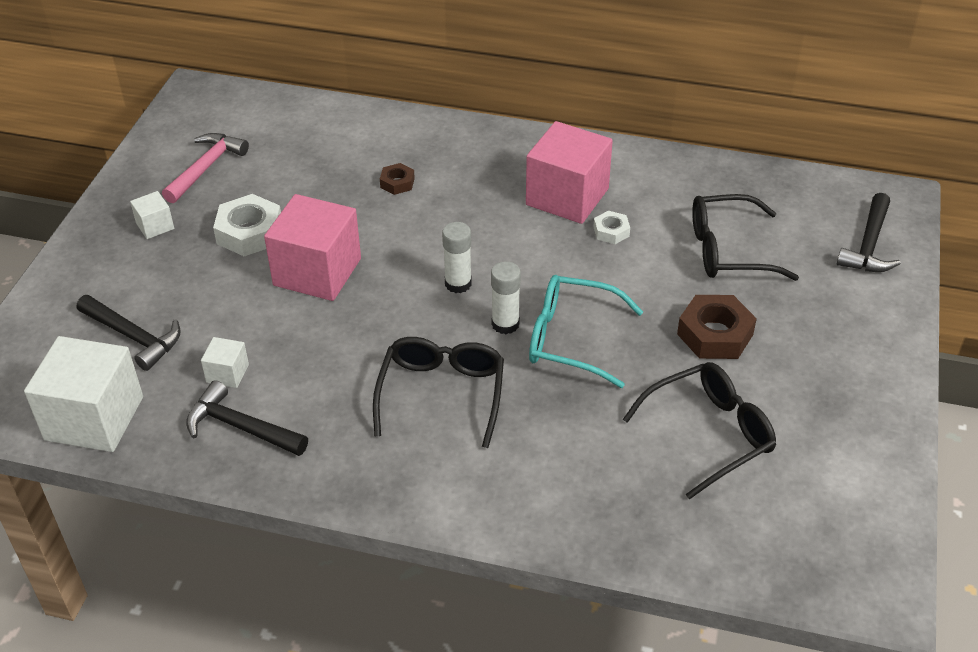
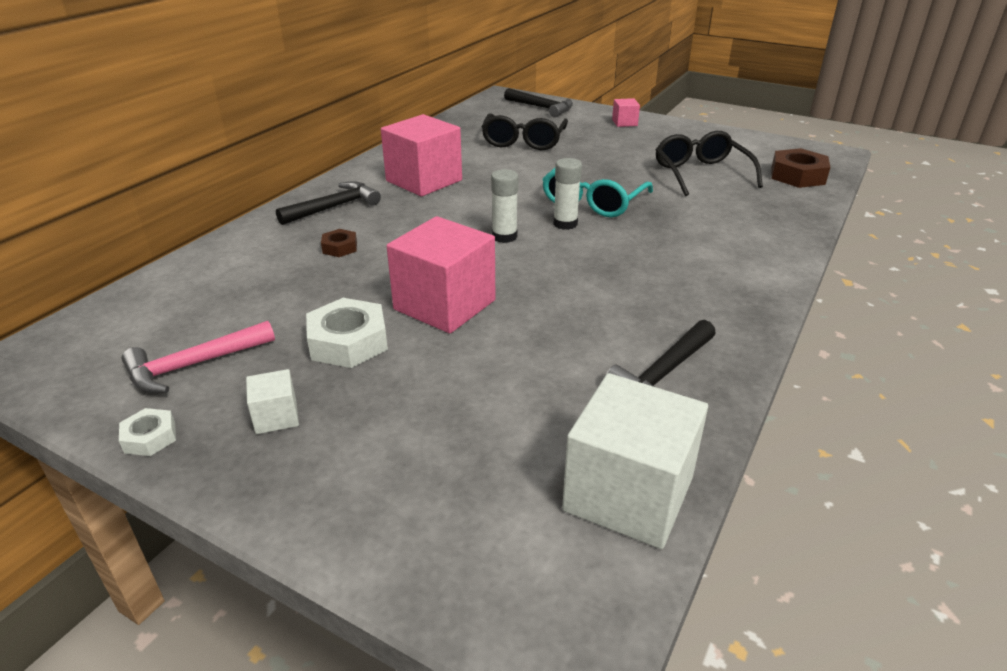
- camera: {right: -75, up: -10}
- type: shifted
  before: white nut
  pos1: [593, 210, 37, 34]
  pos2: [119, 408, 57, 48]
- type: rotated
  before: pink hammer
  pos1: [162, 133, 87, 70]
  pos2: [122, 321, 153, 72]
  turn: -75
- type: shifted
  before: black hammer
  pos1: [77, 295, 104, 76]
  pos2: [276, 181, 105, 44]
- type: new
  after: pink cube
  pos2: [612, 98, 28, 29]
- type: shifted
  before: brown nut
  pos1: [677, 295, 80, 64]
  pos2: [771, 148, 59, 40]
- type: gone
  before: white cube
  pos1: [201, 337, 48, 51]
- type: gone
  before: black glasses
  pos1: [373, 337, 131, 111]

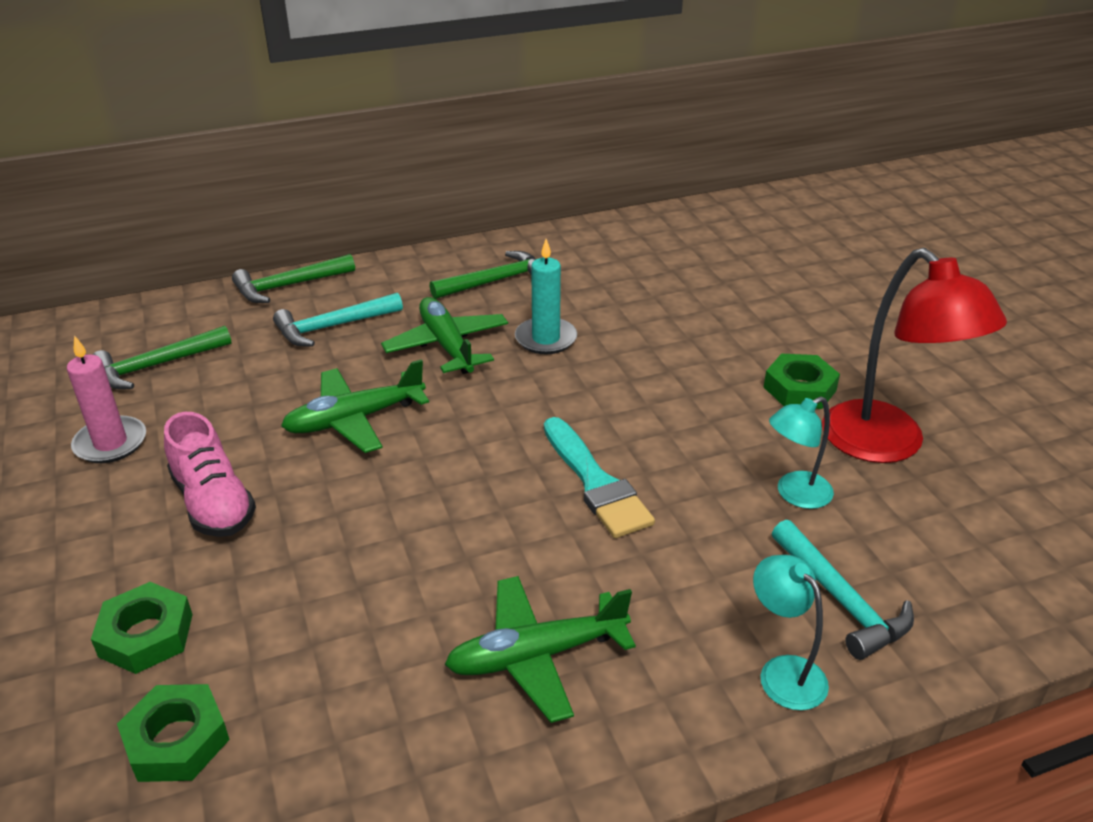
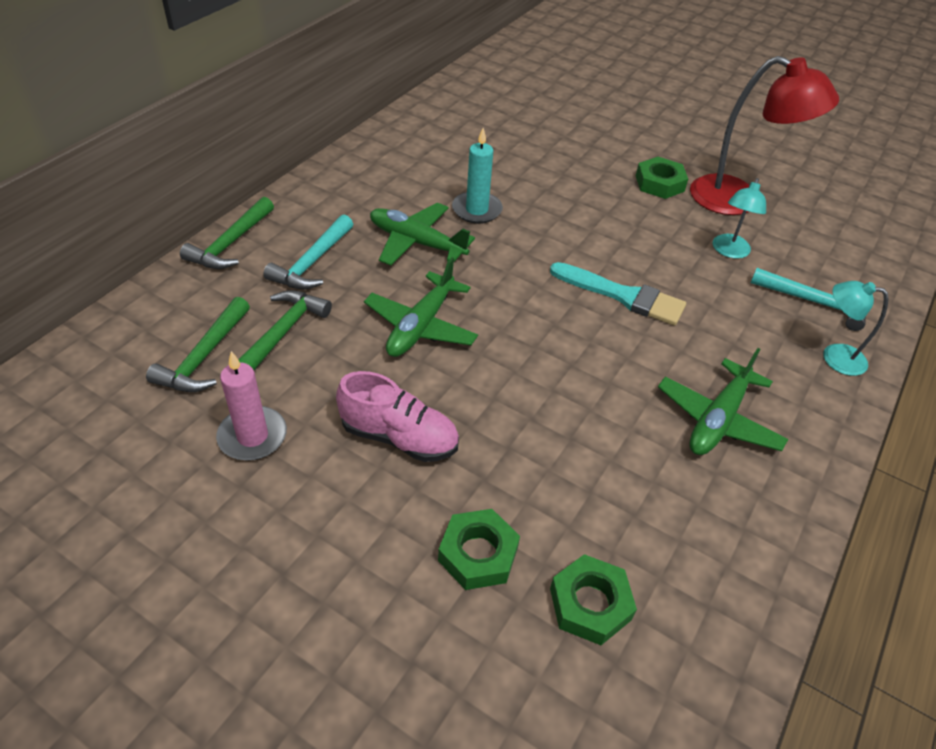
- camera: {right: -40, up: 10}
- type: shifted
  before: green hammer
  pos1: [430, 251, 106, 48]
  pos2: [238, 290, 94, 80]

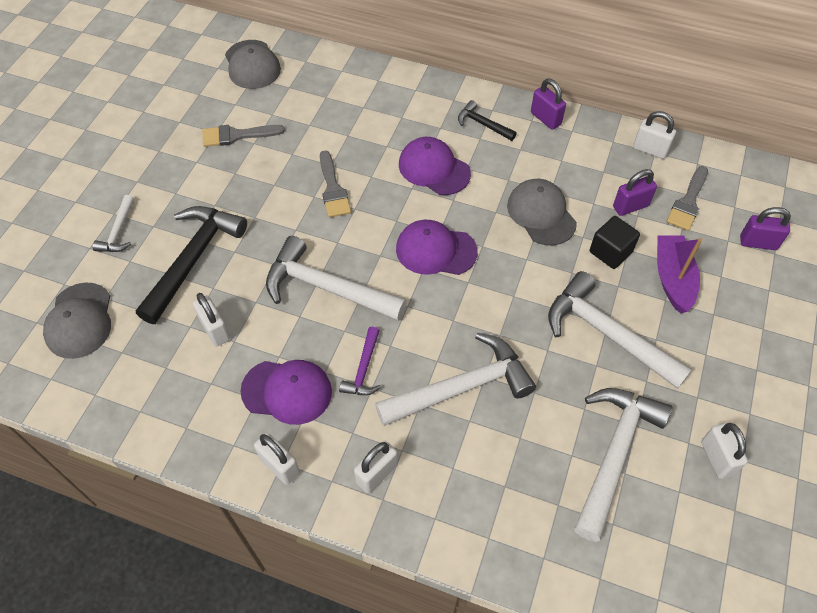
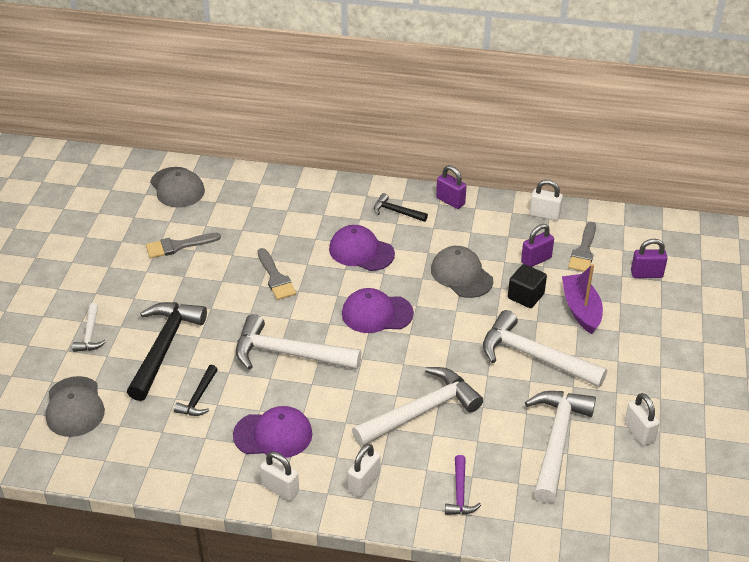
- camera: {right: -10, up: -15}
- type: swapped
  before: white padlock
  after: black hammer
  pos1: [193, 293, 37, 53]
  pos2: [174, 365, 44, 51]
- type: shifted
  before: purple hammer
  pos1: [339, 327, 42, 68]
  pos2: [445, 455, 36, 60]

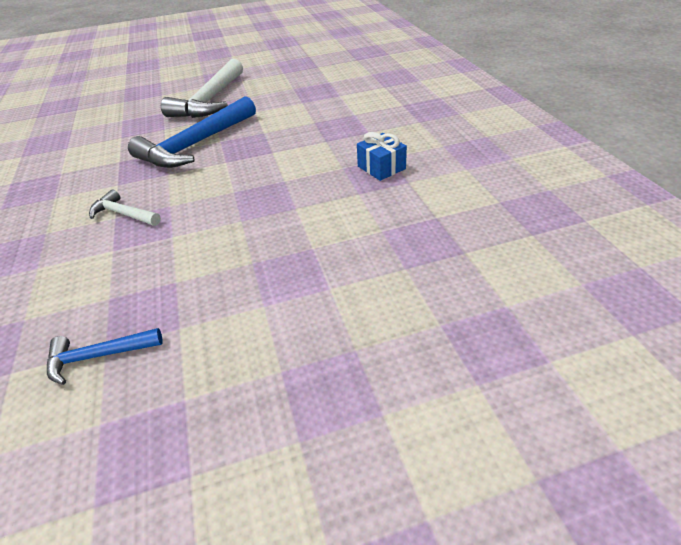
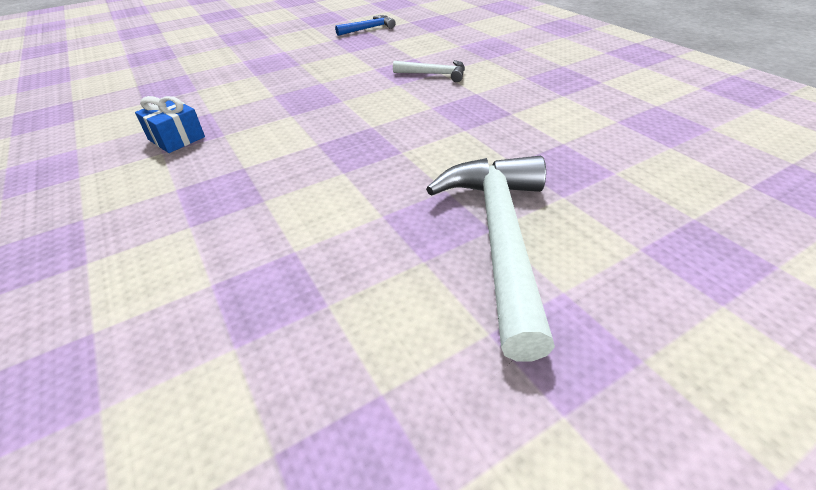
- camera: {right: 165, up: 0}
- type: gone
  before: blue hammer
  pos1: [128, 96, 128, 72]

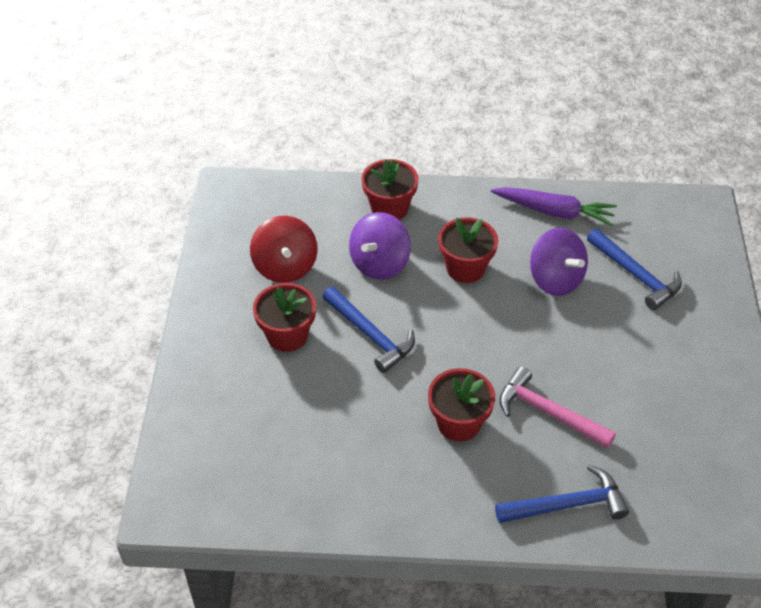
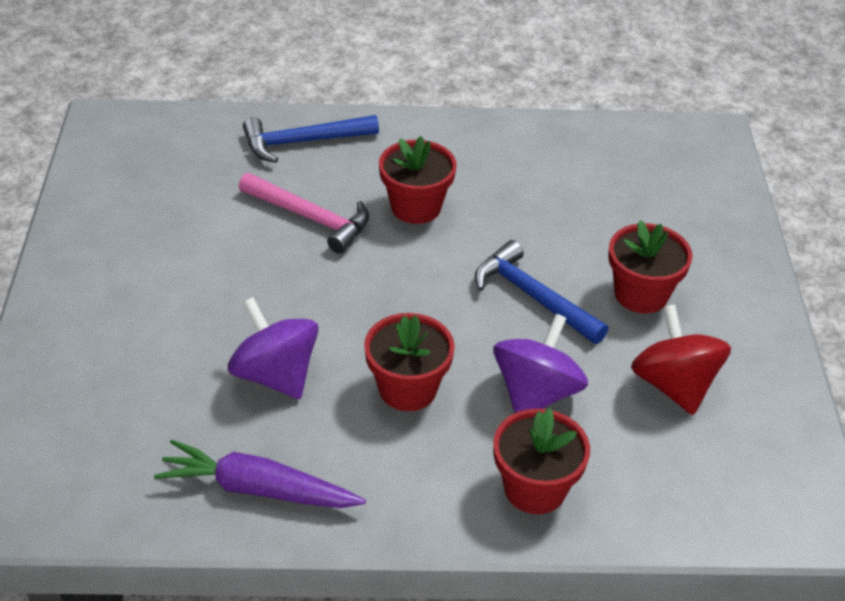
- camera: {right: 175, up: -5}
- type: gone
  before: blue hammer
  pos1: [587, 229, 95, 81]

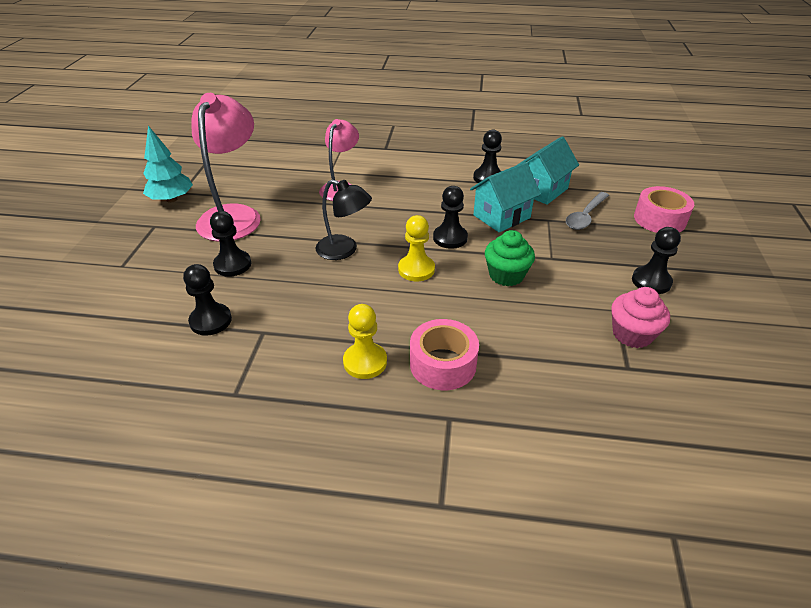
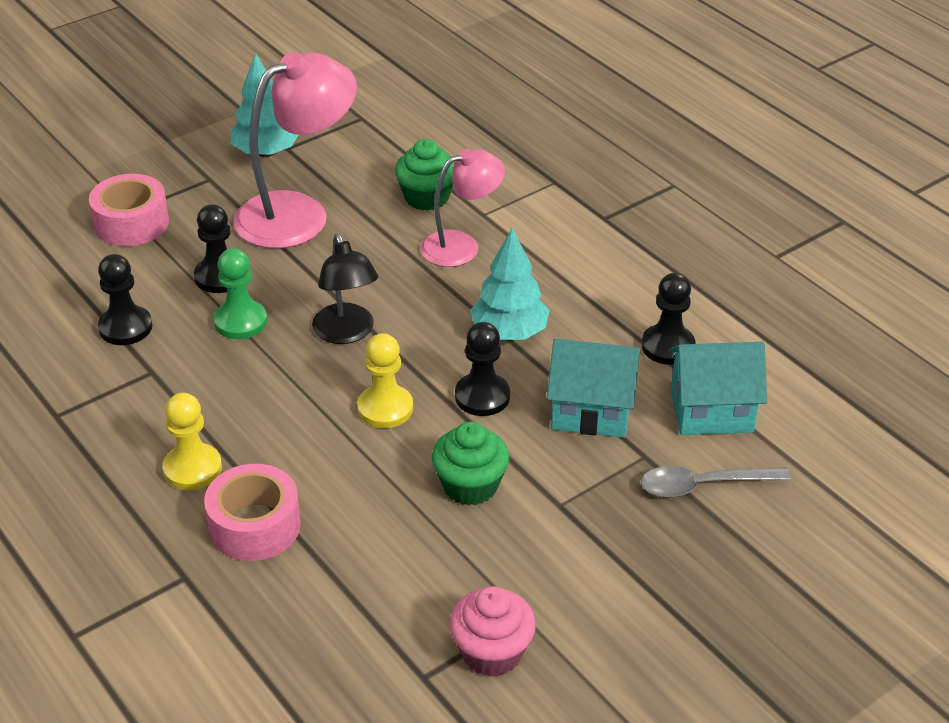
- camera: {right: 45, up: 0}
- type: shifted
  before: pink tape
  pos1: [634, 186, 60, 47]
  pos2: [89, 174, 80, 72]
- type: new
  after: green pawn
  pos2: [214, 248, 53, 91]
- type: new
  after: green cupcake
  pos2: [395, 139, 60, 72]
- type: new
  after: turquoise tree
  pos2: [470, 228, 80, 112]
- type: gone
  before: black pawn
  pos1: [632, 227, 49, 67]

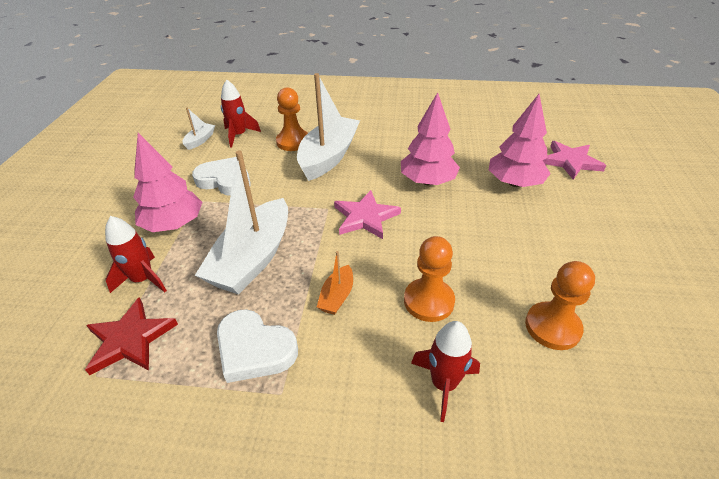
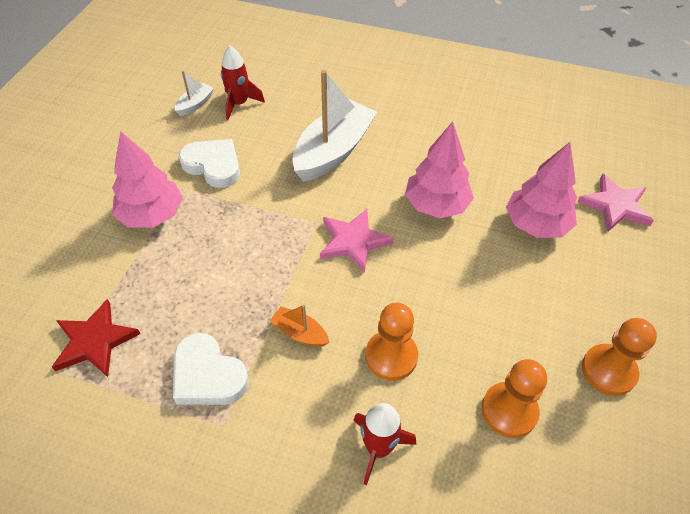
- camera: {right: 10, up: 10}
- type: rotated
  before: orange boat
  pos1: [317, 251, 36, 64]
  pos2: [270, 304, 59, 43]
  turn: 90
- type: shifted
  before: orange pawn
  pos1: [276, 87, 32, 64]
  pos2: [582, 318, 75, 78]
- type: gone
  before: red rocket
  pos1: [105, 216, 62, 77]
- type: gone
  before: white boat
  pos1: [195, 150, 93, 145]

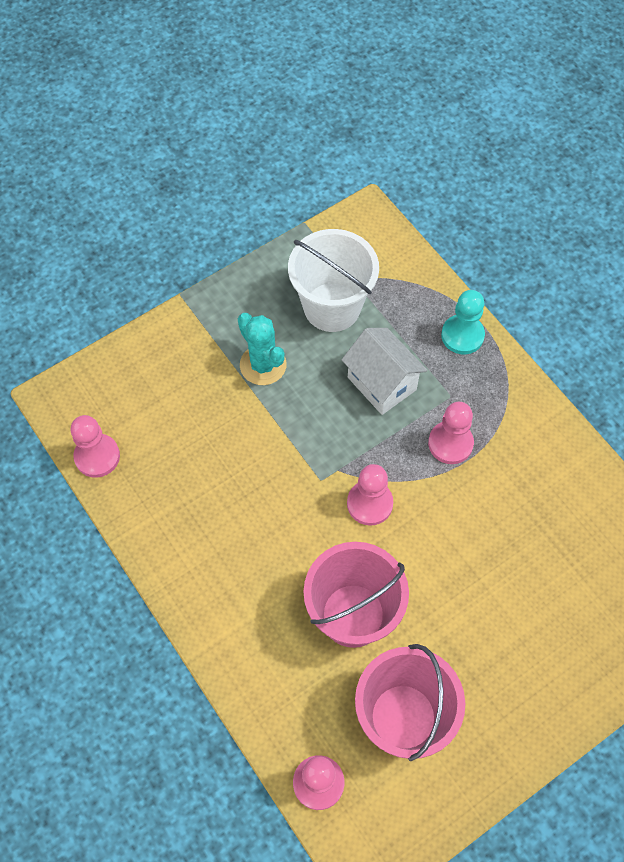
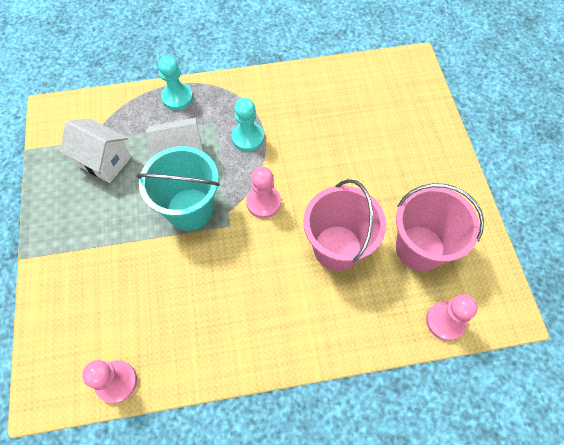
- camera: {right: -65, up: 0}
- type: swapped
  before: white bucket
  after: white house
  pos1: [288, 229, 91, 103]
  pos2: [60, 119, 71, 64]
- type: new
  after: turquoise bucket
  pos2: [136, 146, 84, 85]
- type: repainted
  before: pink pawn
  after: turquoise pawn
  pos1: [428, 402, 46, 62]
  pos2: [231, 98, 33, 53]
- type: gone
  before: turquoise cactus
  pos1: [238, 313, 49, 72]

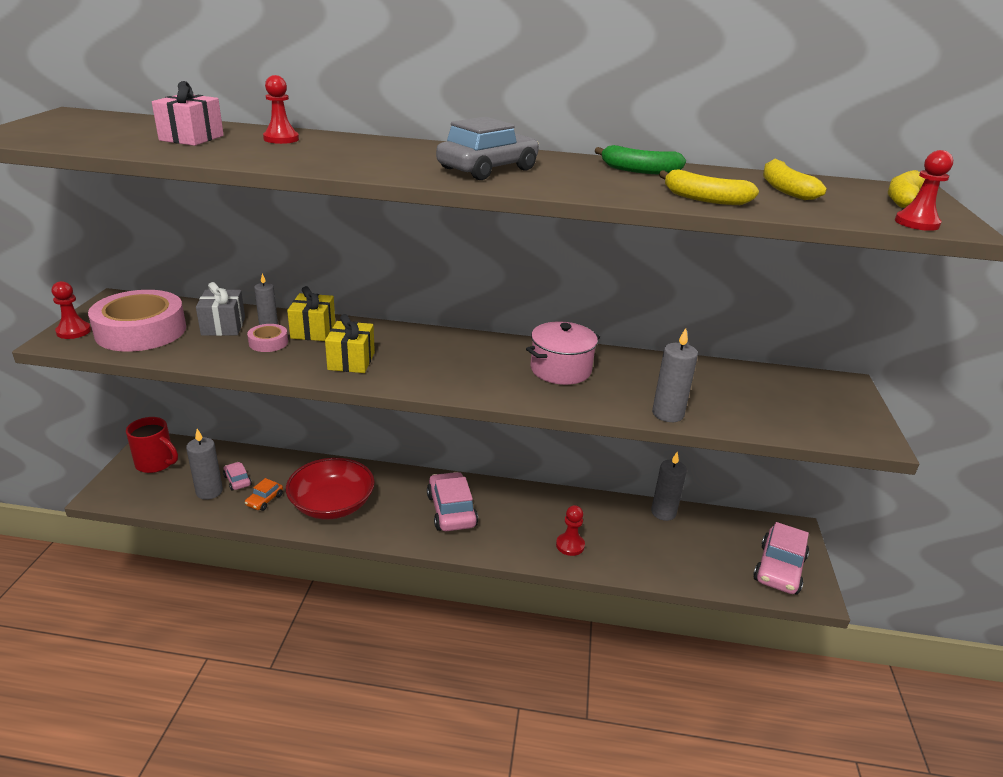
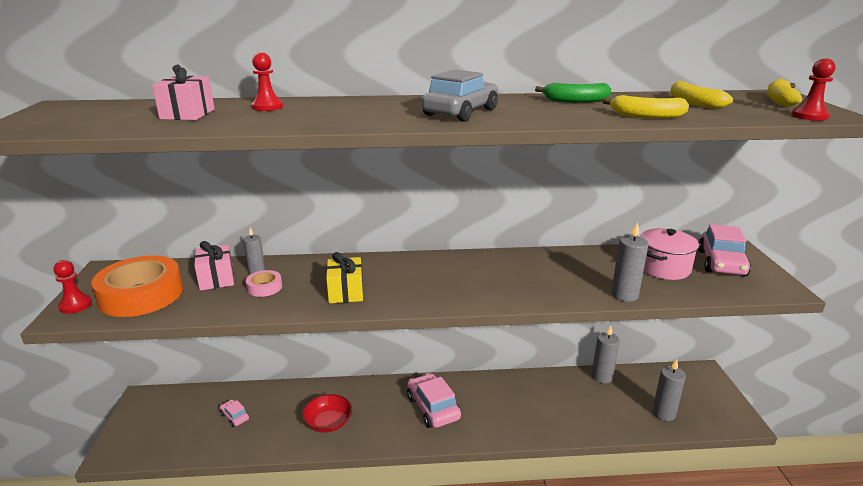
- camera: {right: -10, up: -5}
- type: repainted
  before: pink tape
  after: orange tape
  pos1: [88, 290, 98, 62]
  pos2: [91, 255, 92, 62]
- type: repainted
  before: grey gift
  after: pink gift
  pos1: [196, 282, 49, 54]
  pos2: [194, 241, 40, 50]
- type: scaled
  before: red bowl
  pos1: [286, 458, 89, 61]
  pos2: [302, 394, 50, 39]
  scale: 0.65
- type: shifted
  before: pink pot
  pos1: [526, 322, 74, 63]
  pos2: [640, 228, 59, 52]
- type: shifted
  before: grey candle
  pos1: [186, 429, 37, 71]
  pos2: [652, 359, 34, 62]
- type: shifted
  before: pink car
  pos1: [753, 522, 56, 73]
  pos2: [698, 224, 53, 53]
- type: gone
  before: red mug
  pos1: [126, 417, 52, 56]
- type: gone
  before: orange car
  pos1: [245, 478, 38, 33]
- type: gone
  before: yellow gift
  pos1: [287, 286, 48, 55]
- type: gone
  before: red pawn
  pos1: [556, 505, 29, 51]

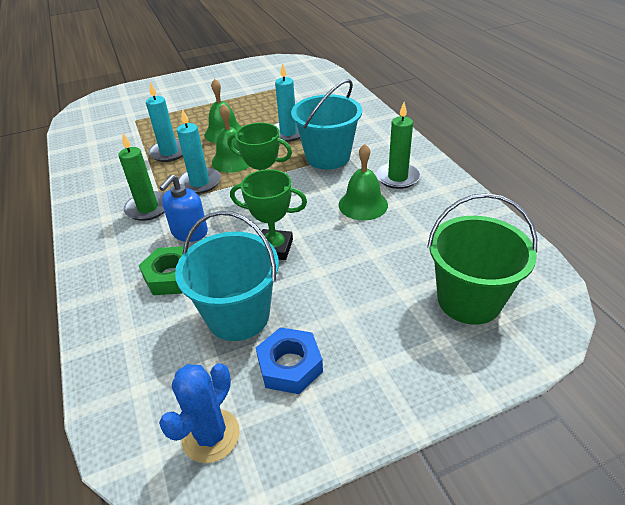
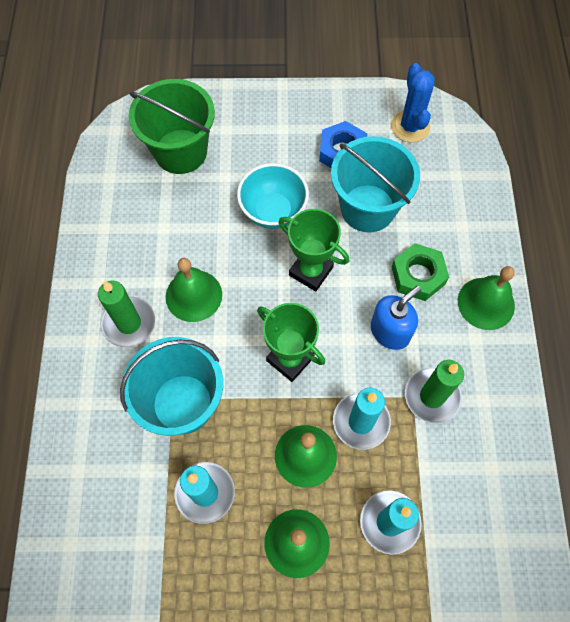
- camera: {right: -160, up: 25}
- type: new
  after: turquoise bowl
  pos2: [237, 163, 72, 66]
- type: rotated
  before: blue cactus
  pos1: [159, 363, 81, 100]
  pos2: [391, 63, 44, 79]
  turn: -60
- type: new
  after: green bell
  pos2: [458, 266, 57, 64]

